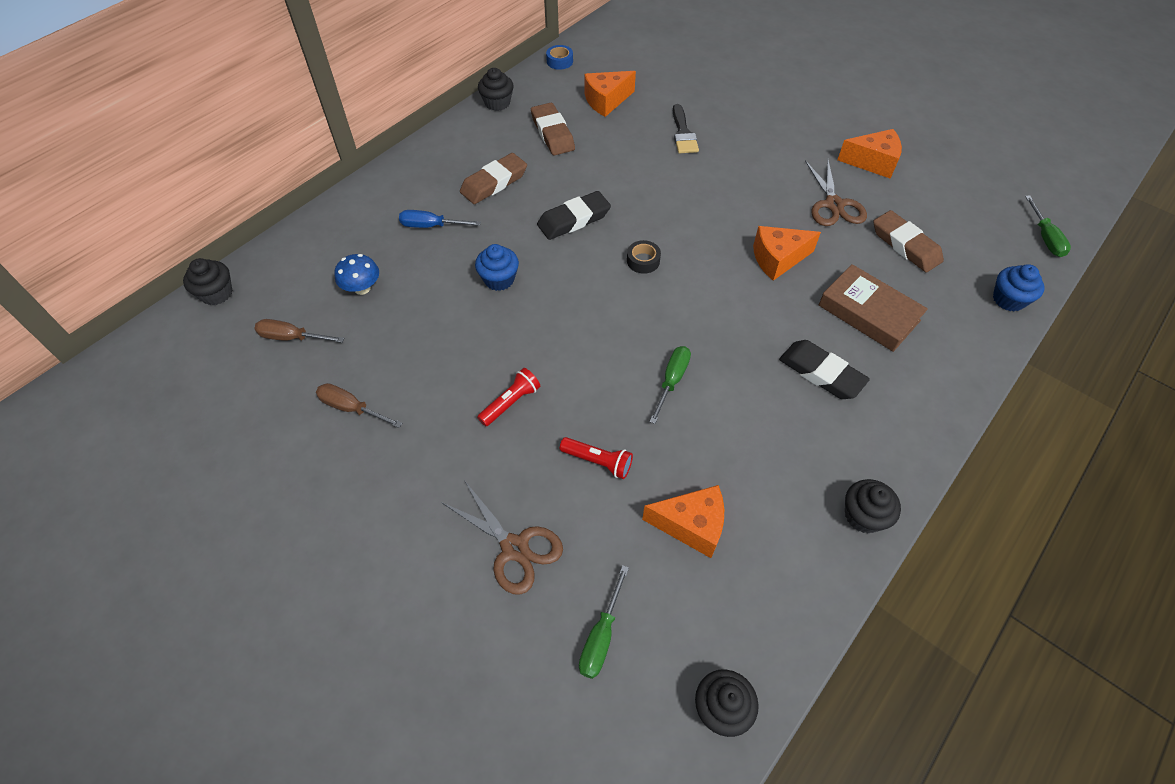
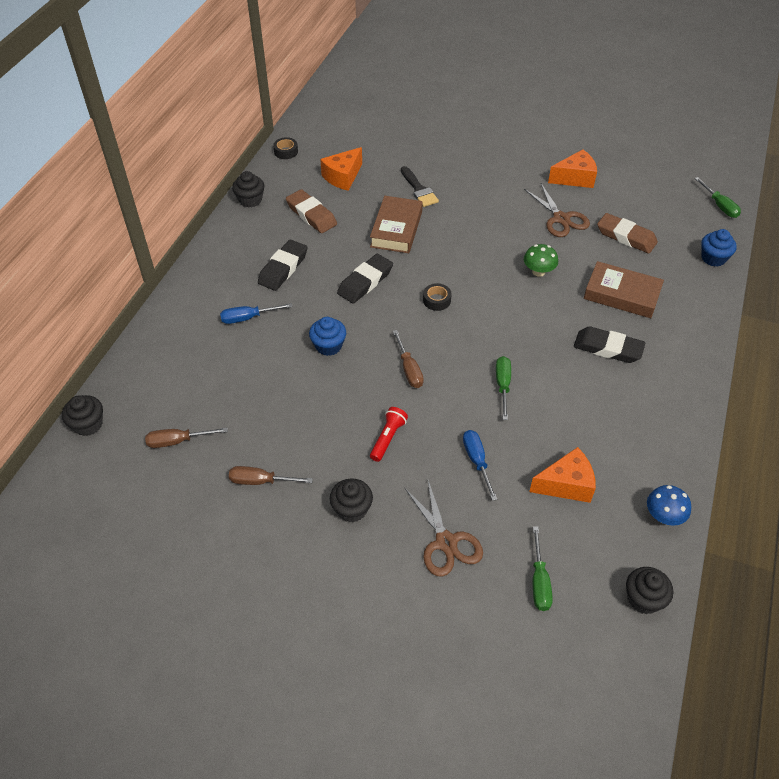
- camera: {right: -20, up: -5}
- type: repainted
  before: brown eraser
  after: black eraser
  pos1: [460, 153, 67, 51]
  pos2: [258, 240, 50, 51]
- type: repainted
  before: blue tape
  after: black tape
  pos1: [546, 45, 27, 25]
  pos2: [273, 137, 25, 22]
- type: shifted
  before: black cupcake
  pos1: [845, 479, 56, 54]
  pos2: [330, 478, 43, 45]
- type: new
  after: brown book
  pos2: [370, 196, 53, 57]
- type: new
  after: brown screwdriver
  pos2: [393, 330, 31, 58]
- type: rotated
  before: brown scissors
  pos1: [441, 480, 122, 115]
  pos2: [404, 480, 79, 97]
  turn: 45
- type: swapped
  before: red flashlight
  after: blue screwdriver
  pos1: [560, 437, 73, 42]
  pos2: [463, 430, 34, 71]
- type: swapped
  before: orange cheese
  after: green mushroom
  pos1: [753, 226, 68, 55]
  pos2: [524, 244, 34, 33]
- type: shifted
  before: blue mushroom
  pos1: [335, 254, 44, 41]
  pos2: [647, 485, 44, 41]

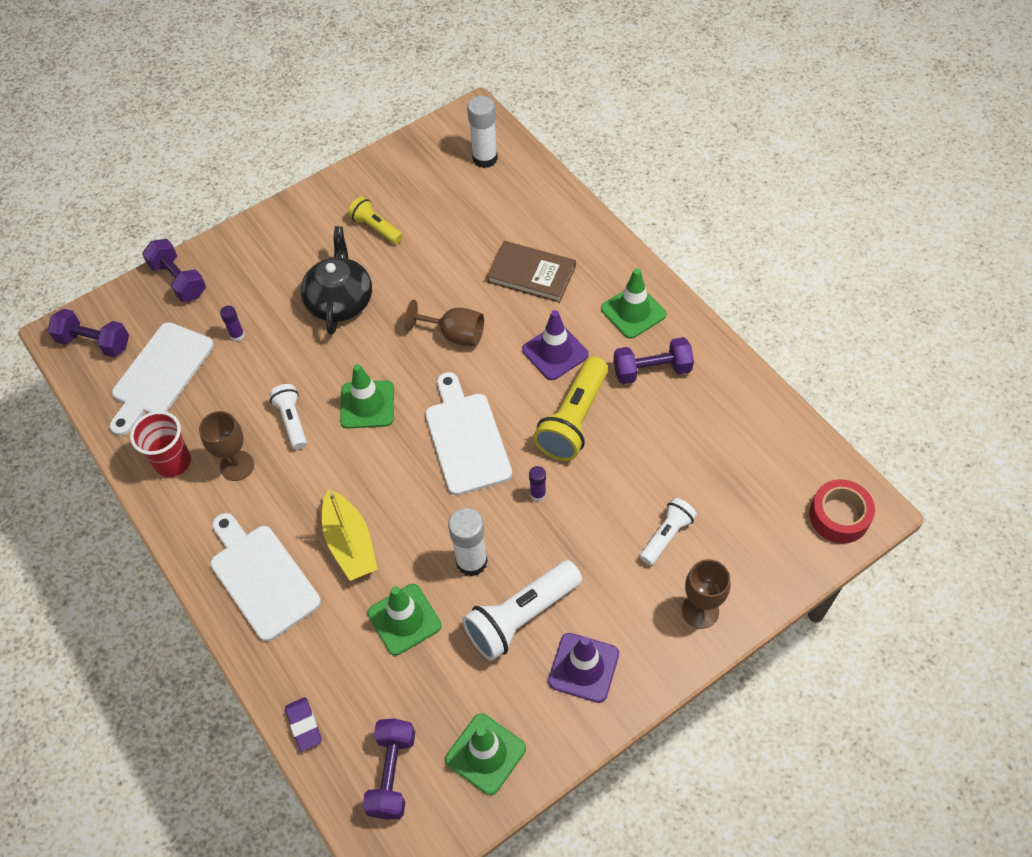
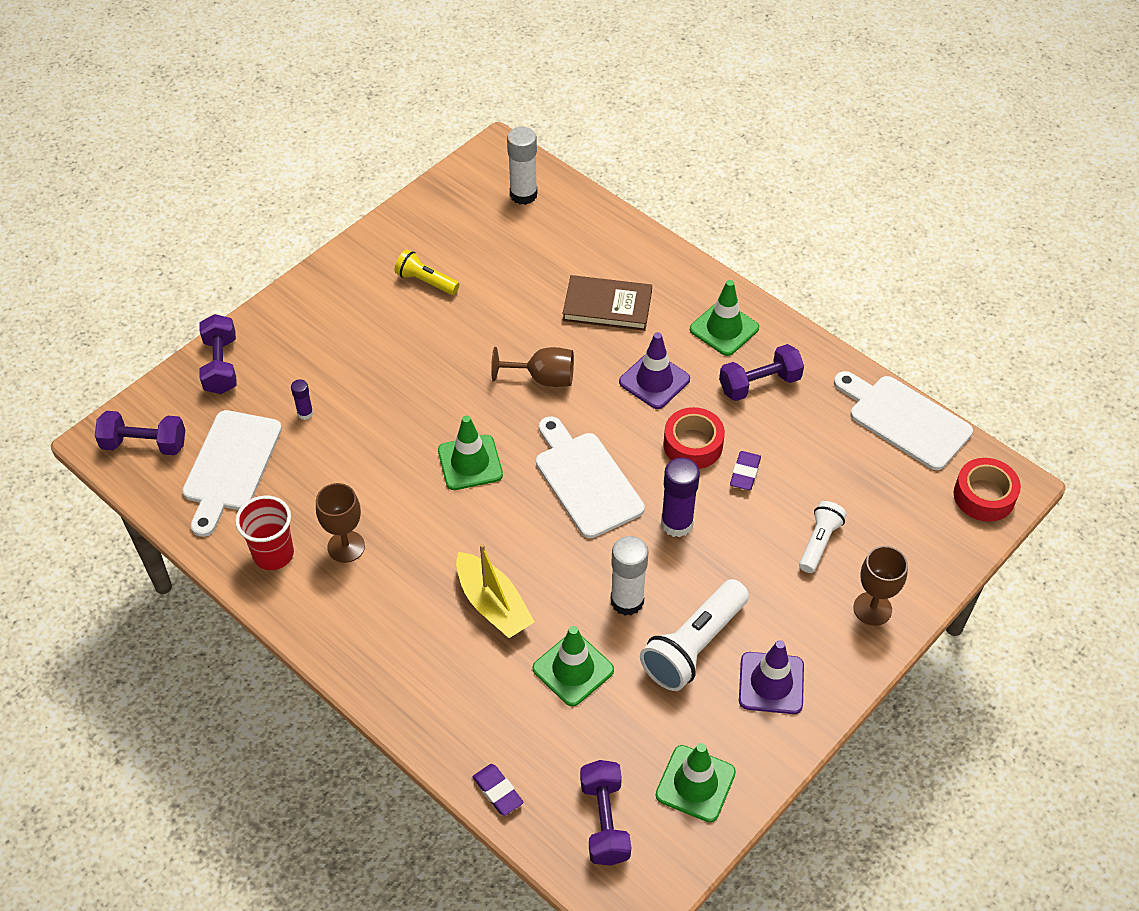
- camera: {right: -15, up: -5}
- type: rotated
  before: purple dumbbell
  pos1: [142, 239, 64, 63]
  pos2: [199, 314, 37, 80]
  turn: 45
- type: scaled
  before: purple glue stick
  pos1: [529, 466, 17, 35]
  pos2: [661, 457, 39, 80]
  scale: 1.93
- type: swapped
  before: yellow flashlight
  after: red tape
  pos1: [533, 357, 75, 104]
  pos2: [663, 407, 62, 62]
- type: new
  after: purple eraser
  pos2: [730, 451, 31, 39]
- type: shifted
  before: white cutting board
  pos1: [210, 513, 111, 128]
  pos2: [834, 371, 139, 99]
- type: gone
  before: white flashlight
  pos1: [269, 384, 38, 66]
- type: gone
  before: black teapot
  pos1: [300, 226, 72, 109]

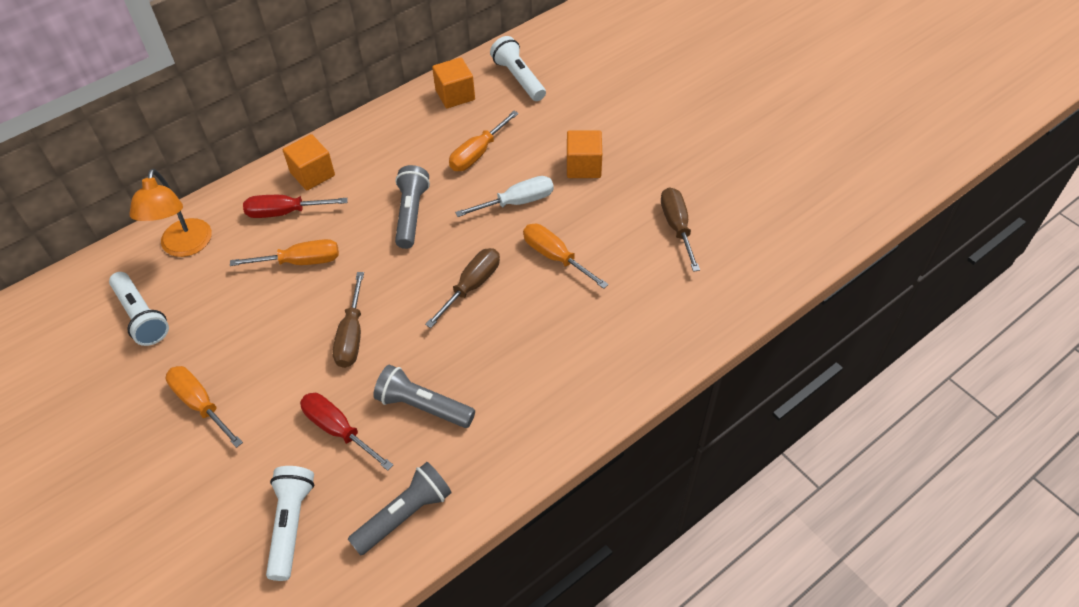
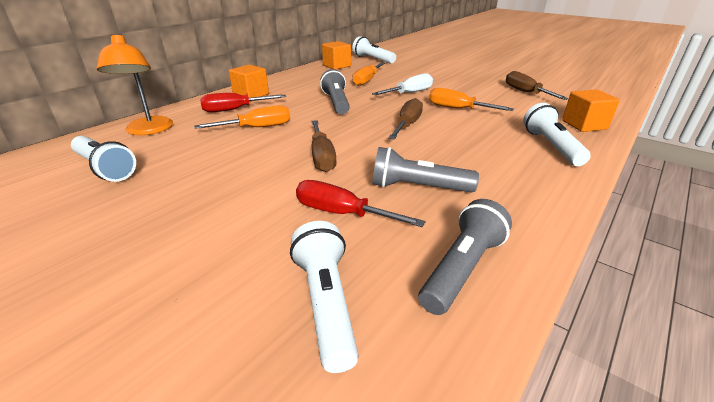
- camera: {right: -15, up: -20}
- type: new
  after: white flashlight
  pos2: [523, 103, 68, 63]
- type: shifted
  before: orange cube
  pos1: [567, 130, 35, 48]
  pos2: [562, 89, 58, 43]
- type: gone
  before: orange screwdriver
  pos1: [166, 366, 77, 82]

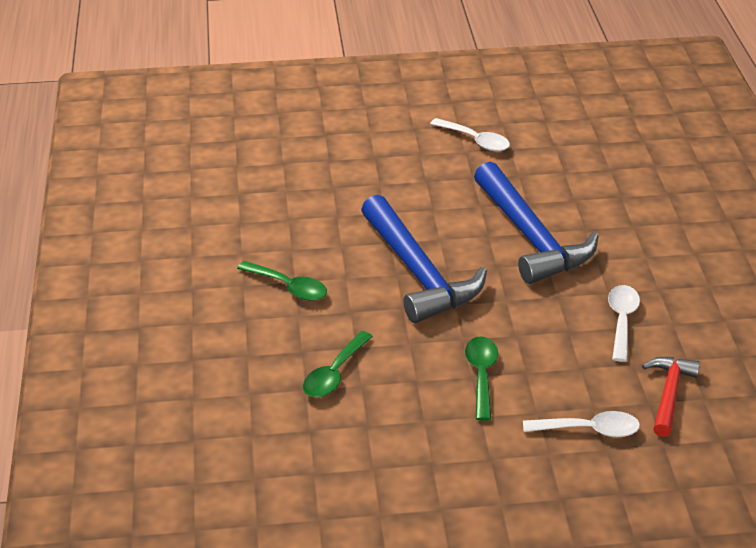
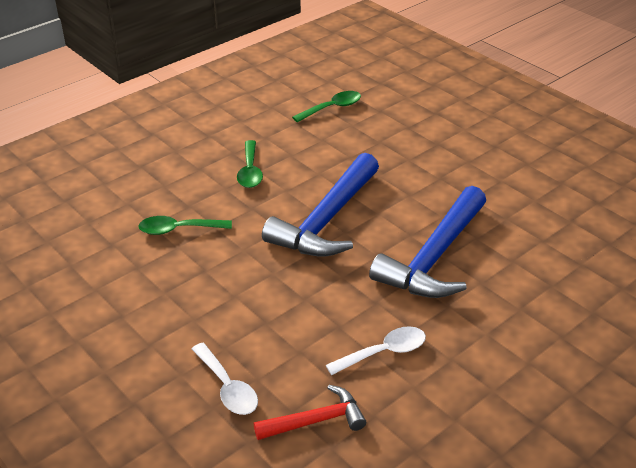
- camera: {right: 55, up: 0}
- type: shifted
  before: green spoon
  pos1: [465, 336, 33, 85]
  pos2: [292, 91, 69, 31]
- type: gone
  before: white spoon
  pos1: [430, 118, 80, 33]

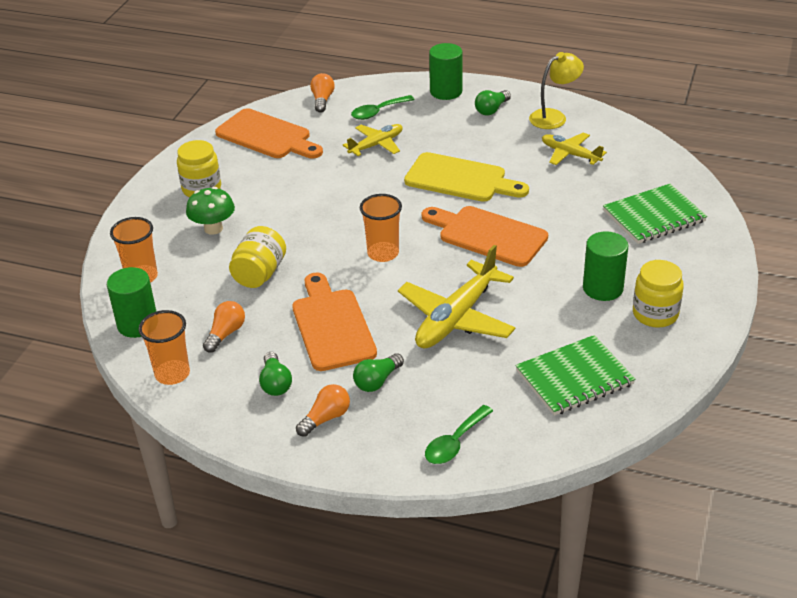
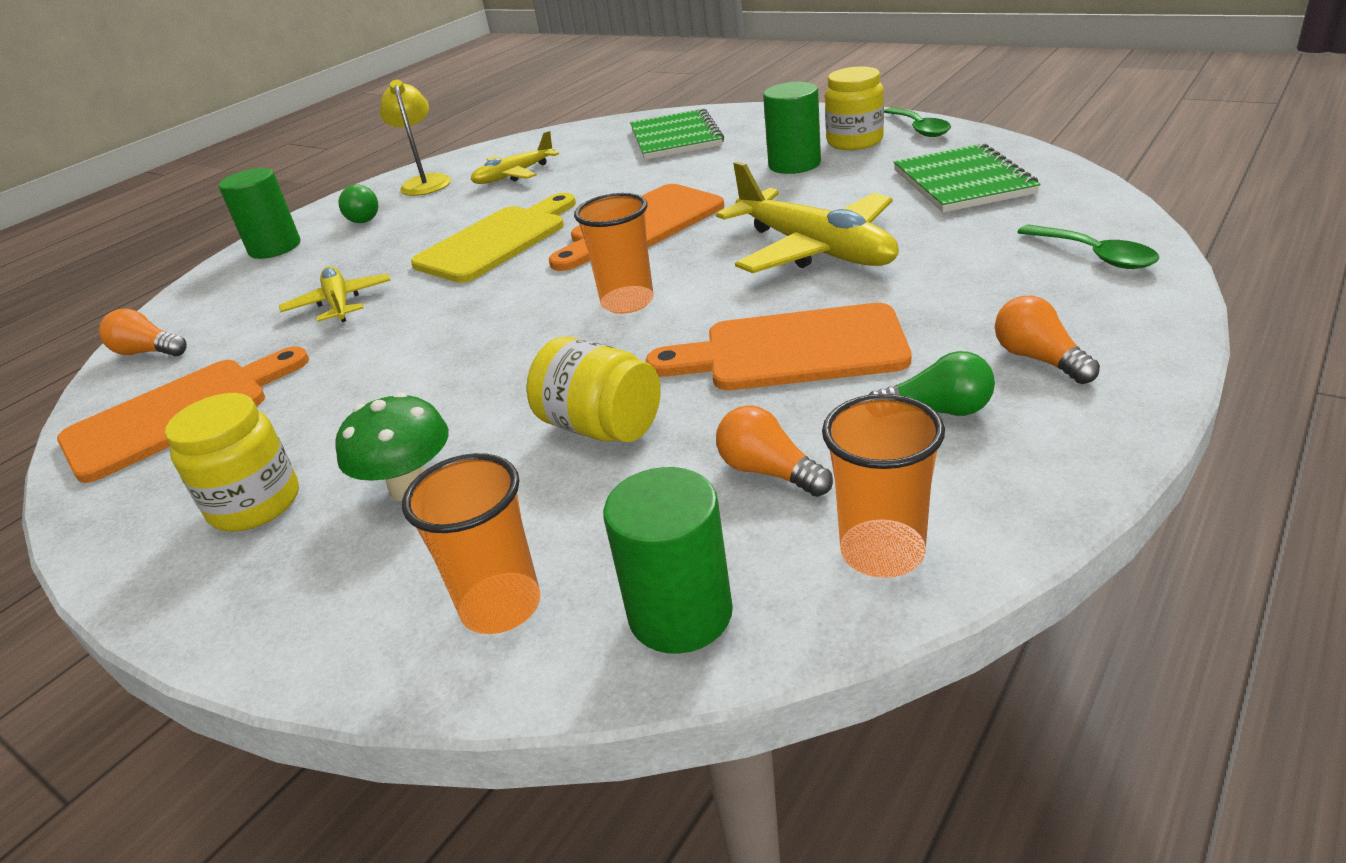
- camera: {right: -70, up: -5}
- type: shifted
  before: green spoon
  pos1: [351, 95, 64, 25]
  pos2: [884, 107, 67, 30]
- type: gone
  before: green light bulb
  pos1: [353, 353, 51, 39]

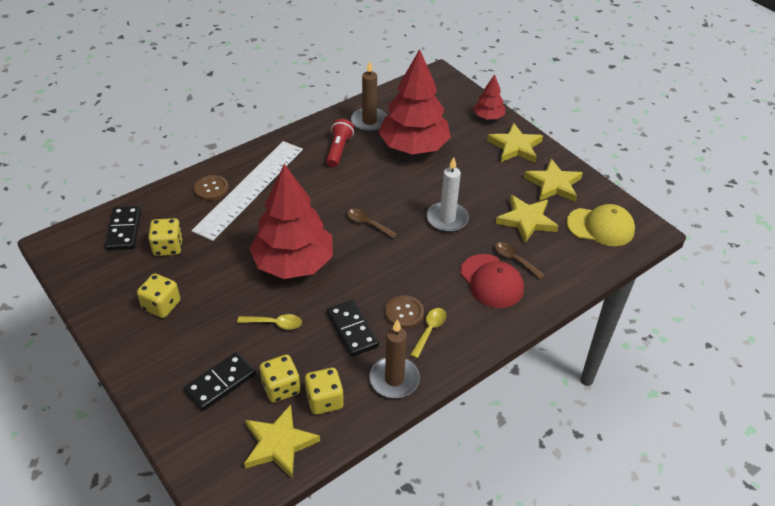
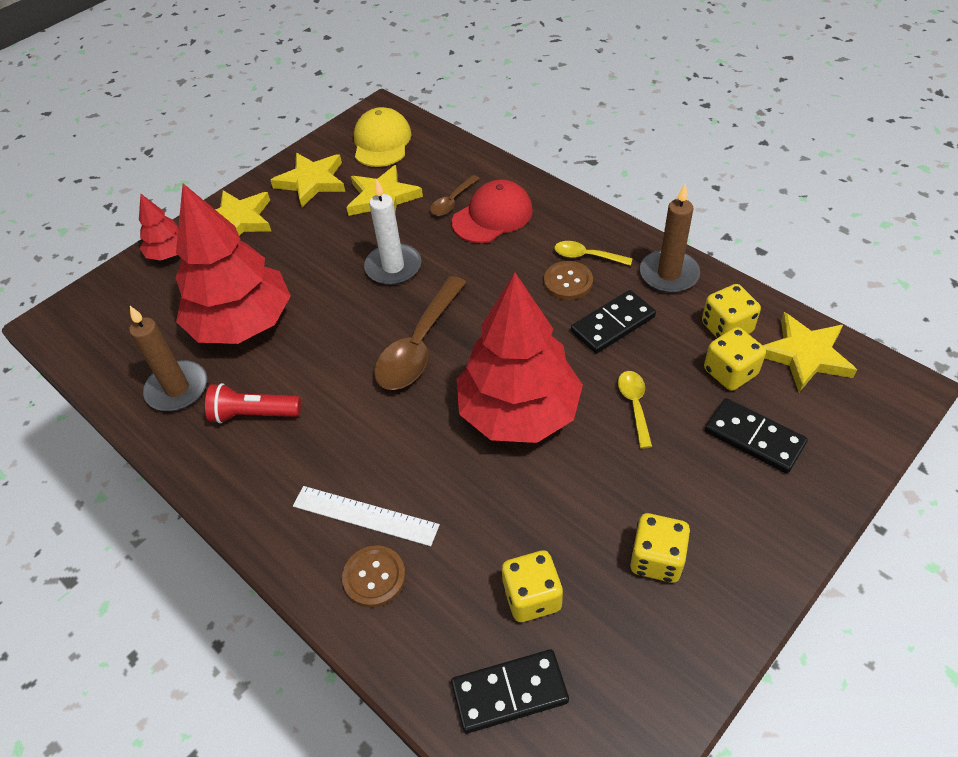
- camera: {right: -95, up: 5}
- type: scaled
  before: white ruler
  pos1: [191, 141, 112, 100]
  pos2: [293, 486, 147, 60]
  scale: 0.55
- type: scaled
  before: brown spoon
  pos1: [347, 209, 50, 30]
  pos2: [374, 276, 93, 114]
  scale: 1.93

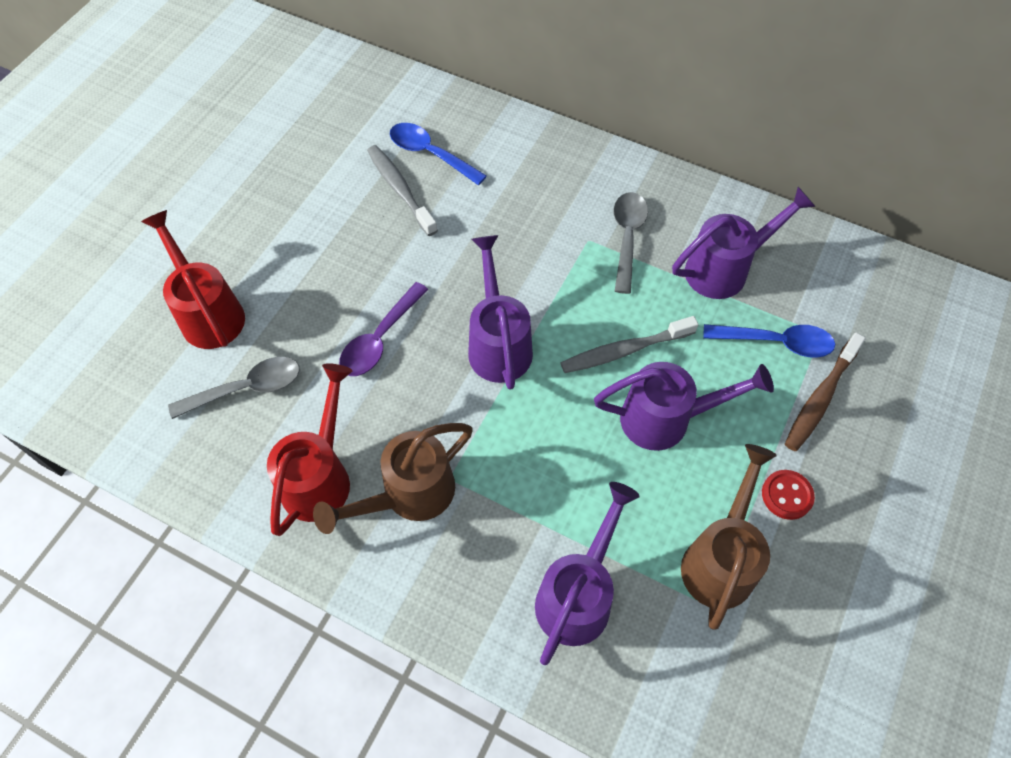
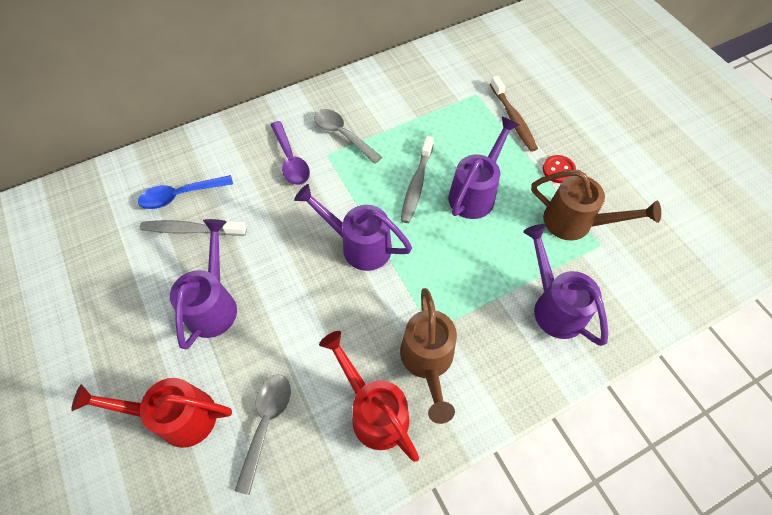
- camera: {right: -55, up: 0}
- type: shifted
  before: purple watering can
  pos1: [672, 187, 144, 112]
  pos2: [170, 219, 67, 131]
- type: shifted
  before: purple spoon
  pos1: [339, 282, 89, 94]
  pos2: [270, 121, 40, 64]
- type: rotated
  before: brown watering can
  pos1: [681, 444, 96, 186]
  pos2: [531, 170, 130, 71]
  turn: 150
- type: gone
  before: blue spoon
  pos1: [703, 324, 132, 34]

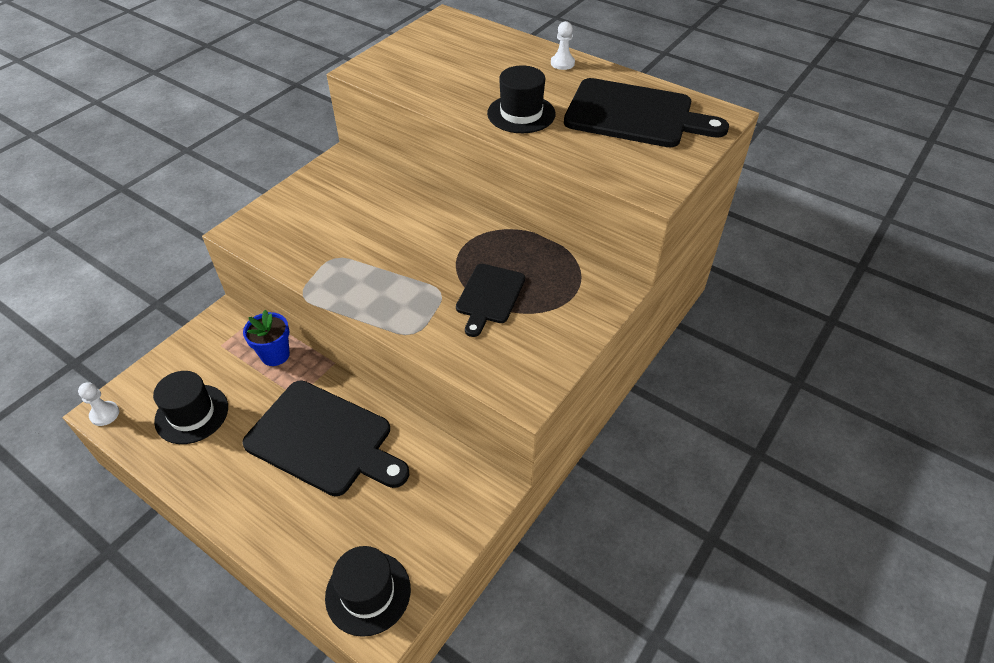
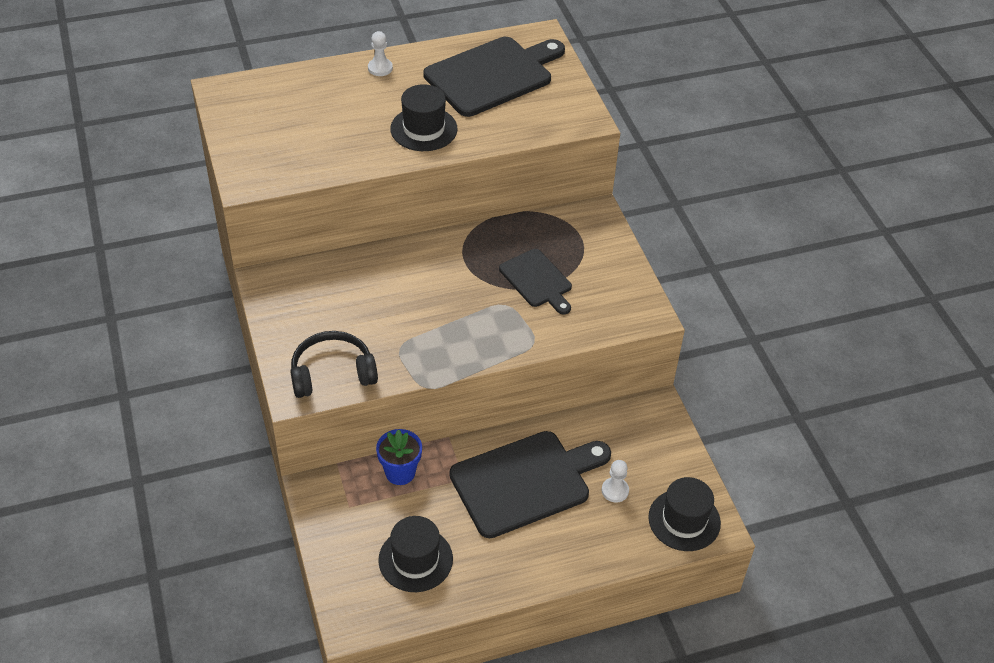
- camera: {right: -55, up: 0}
- type: new
  after: black headphones
  pos2: [290, 331, 88, 67]
- type: shifted
  before: white pawn
  pos1: [78, 382, 41, 44]
  pos2: [602, 460, 27, 43]

